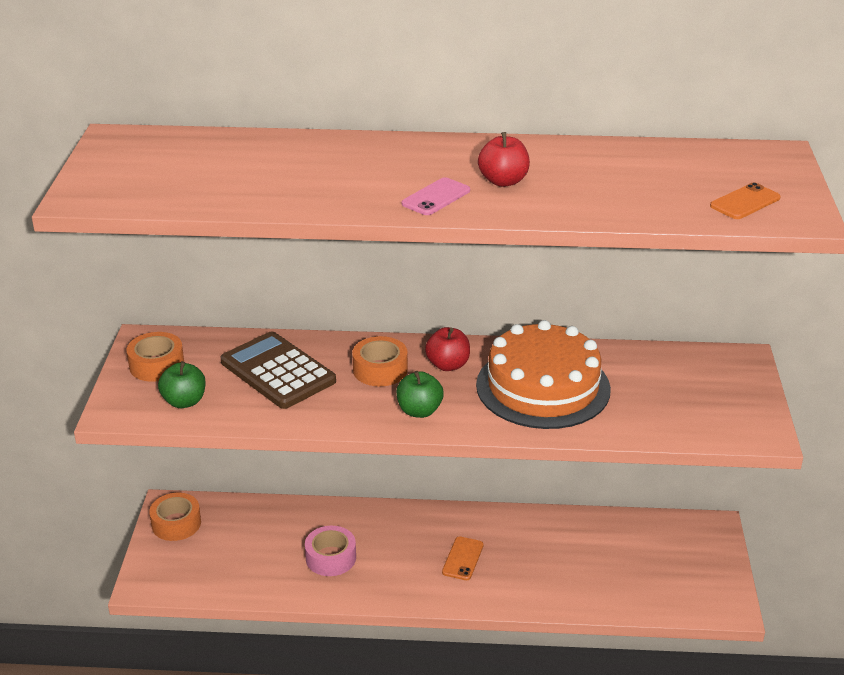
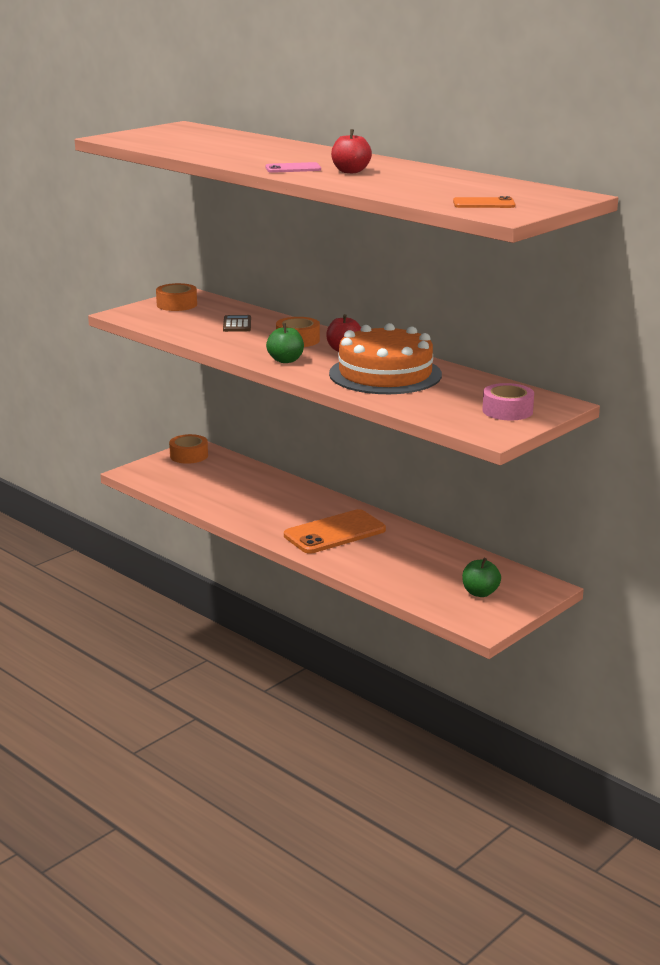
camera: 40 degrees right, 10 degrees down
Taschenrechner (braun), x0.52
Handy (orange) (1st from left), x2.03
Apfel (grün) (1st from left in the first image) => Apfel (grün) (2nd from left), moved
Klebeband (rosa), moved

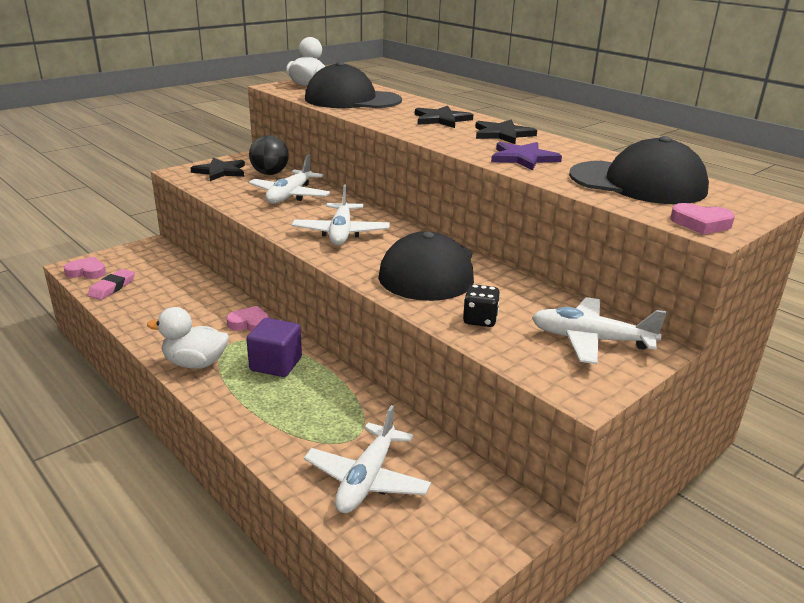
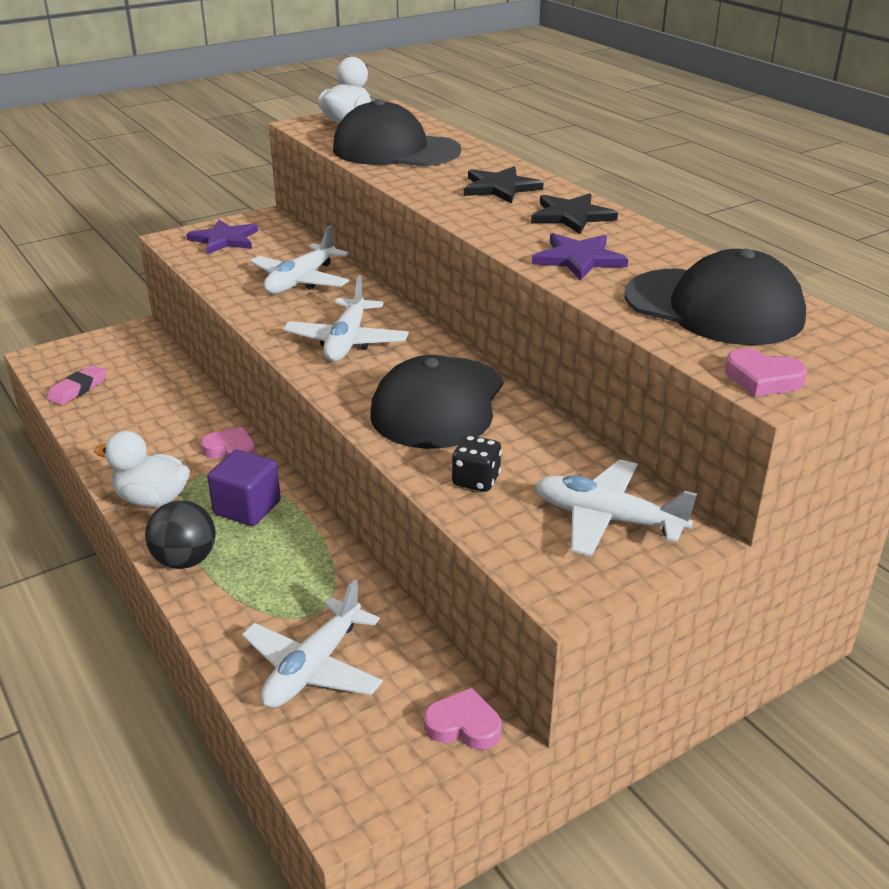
camera: 10 degrees right, 5 degrees up
Ball (schwarz), moved
Stern (schwarz) (1st from left) => Stern (lila) (1st from left)
Herz (rosa) (1st from left in the first image) => Herz (rosa) (2nd from left), moved

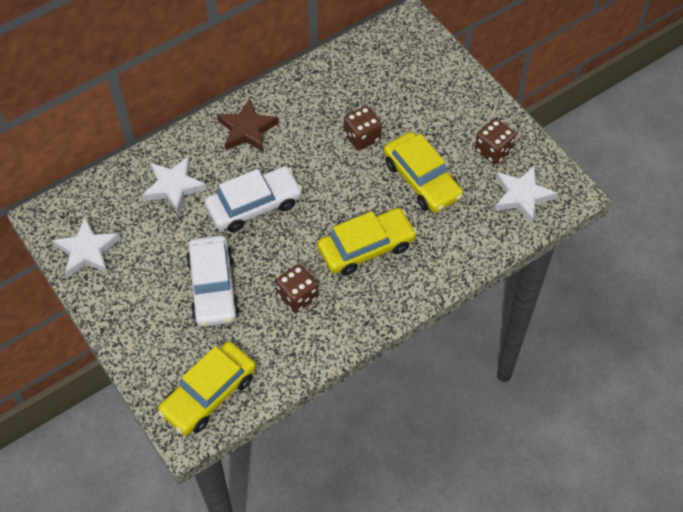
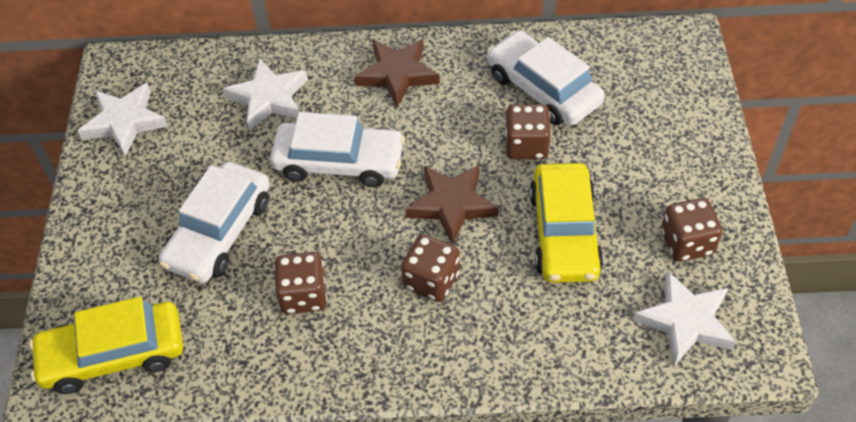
camera: 35 degrees right, 5 degrees down
Auto (gelb) (2nd from left) => Spielwürfel (braun) (2nd from left)
nothing => Stern (braun) (2nd from left)
nothing => Auto (weiß) (3rd from left)

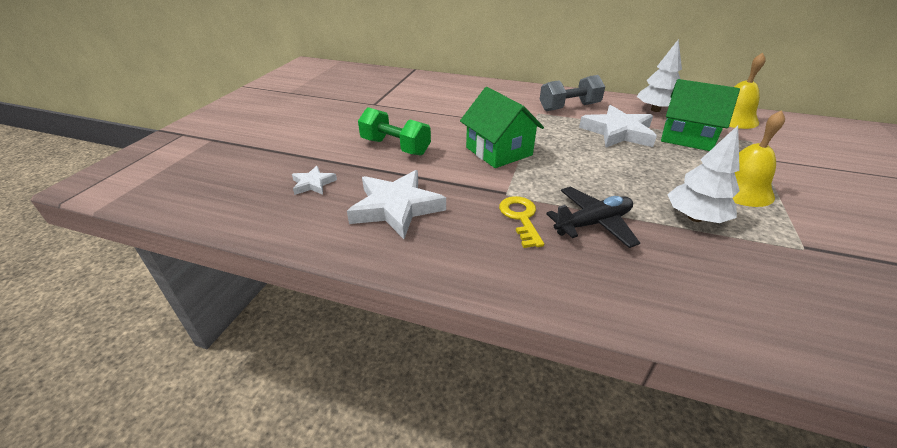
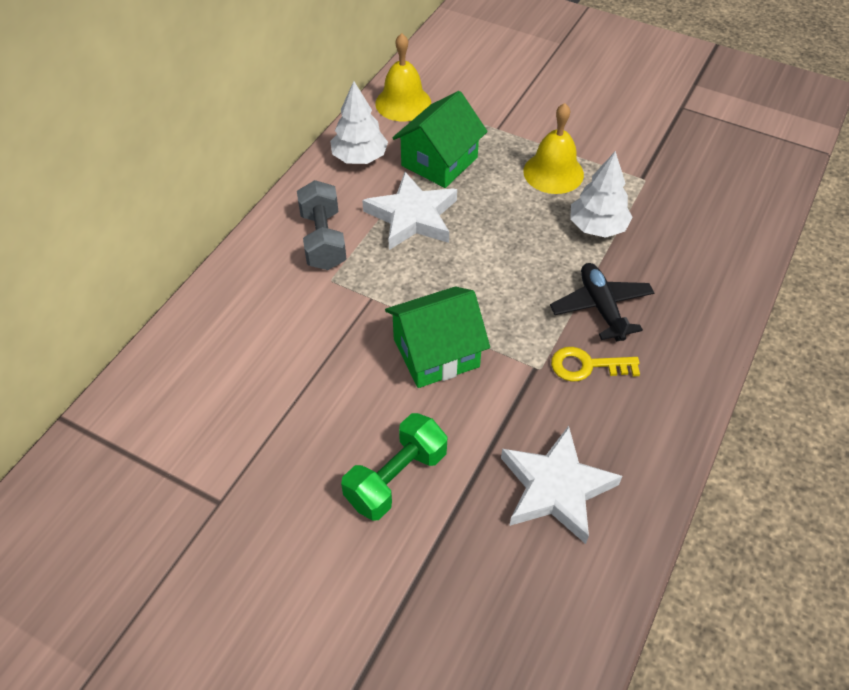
camera: 80 degrees left, 15 degrees up
Stern (weiß) (1st from left) => nothing

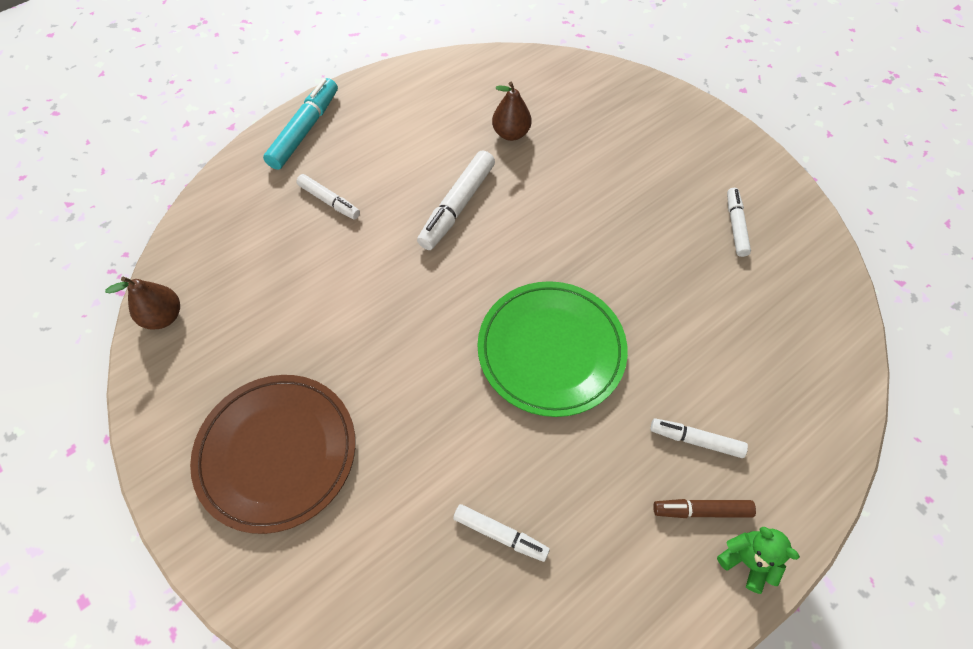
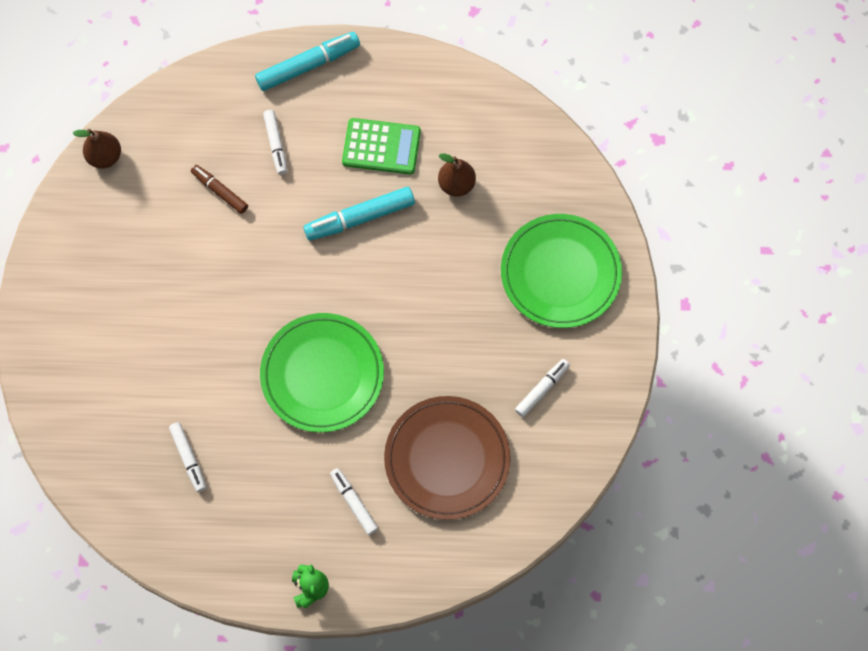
camera: 40 degrees right, 10 degrees up
Filzstift (braun), moved
Filzstift (weiß) (2nd from left) => Filzstift (türkis) (2nd from left)
nothing => Taschenrechner (grün)
Teller (braun), moved
nothing => Teller (grün) (2nd from left)

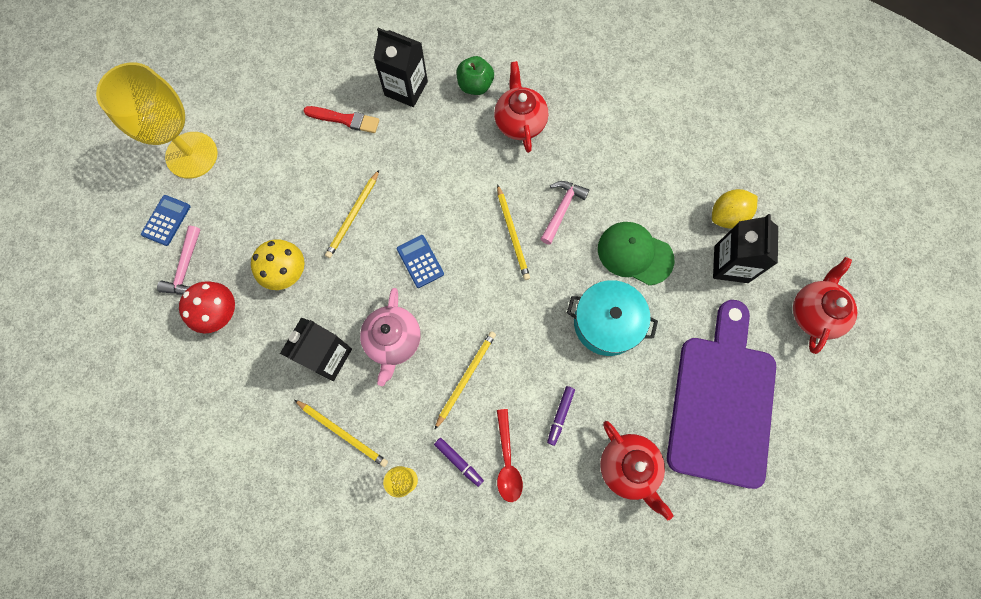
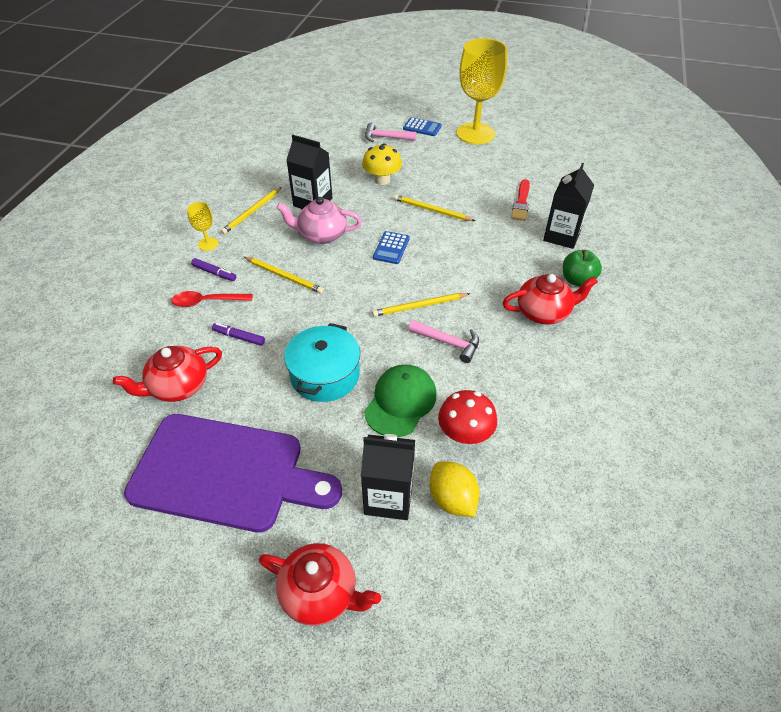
camera: 90 degrees right, 25 degrees down
Filzstift (lila) (1st from left), 105 degrees counterclockwise
Taschenrechner (blau) (2nd from left in the first image) => Taschenrechner (blau) (1st from left), 135 degrees clockwise
Pilz (rot), moved

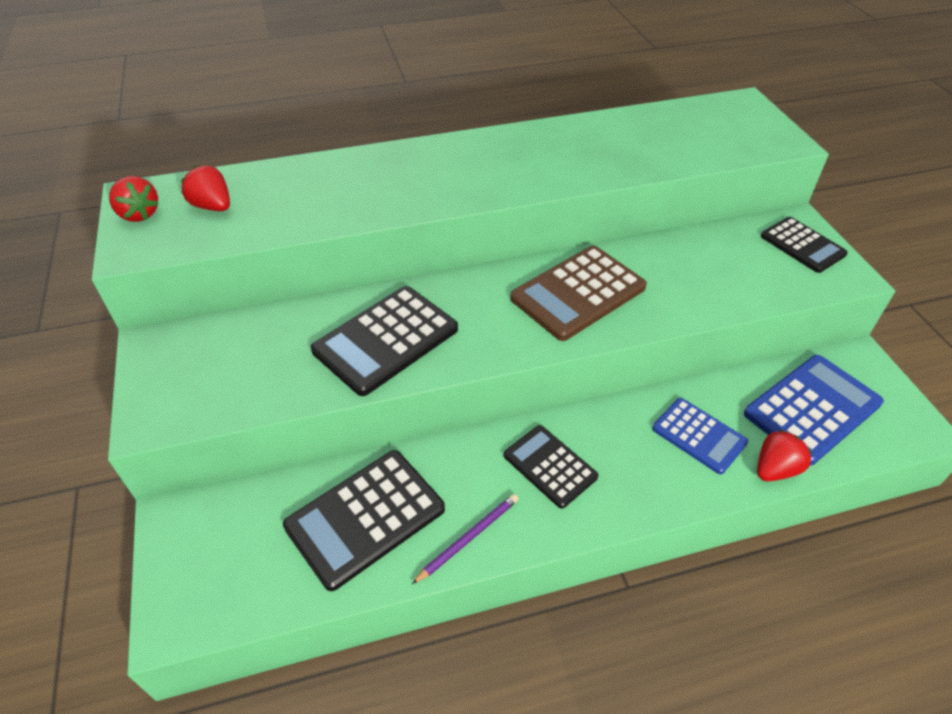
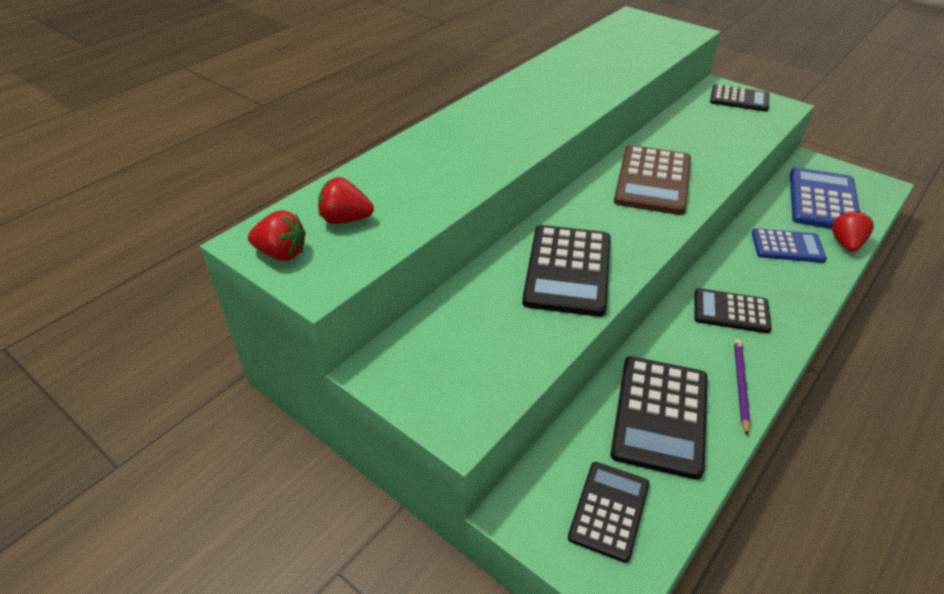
camera: 35 degrees left, 5 degrees down
nothing => Taschenrechner (schwarz) (2nd from left)

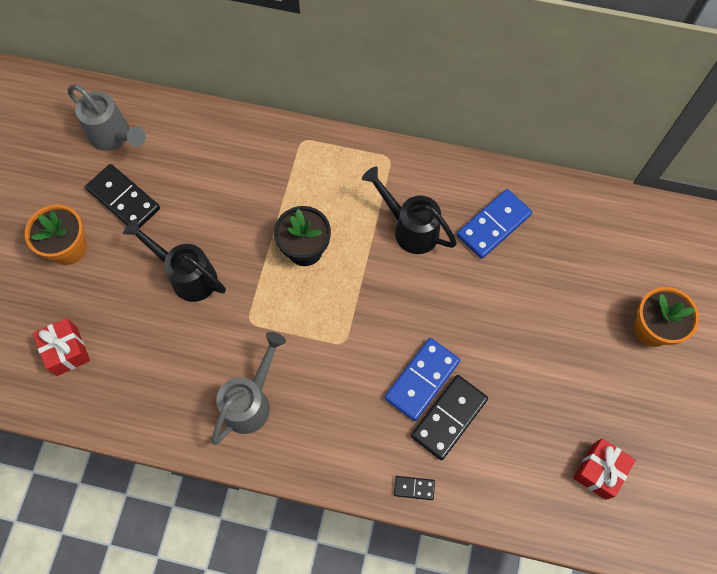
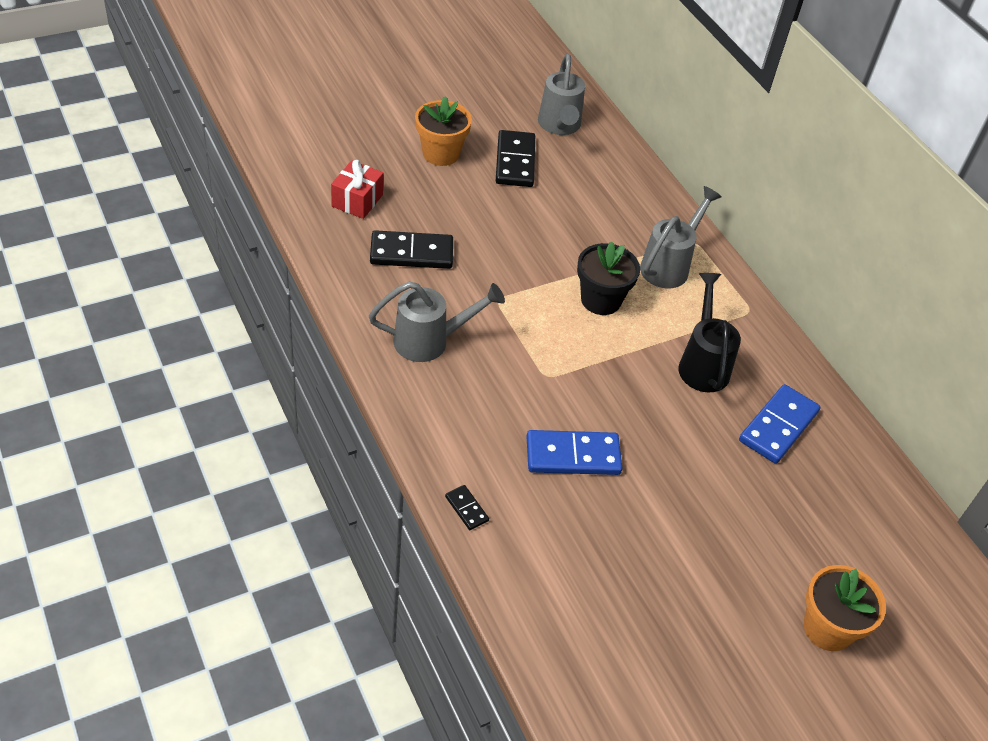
camera: 45 degrees right, 20 degrees down
Dominostein (schwarz) (3rd from left in the first image) => Dominostein (schwarz) (1st from left), moved
nothing => Gießkanne (grau) (3rd from left)
Dominostein (blau) (2nd from left), 60 degrees counterclockwise
Gießkanne (schwarz) (1st from left) => nothing
Geschenk (rot) (2nd from left) => nothing

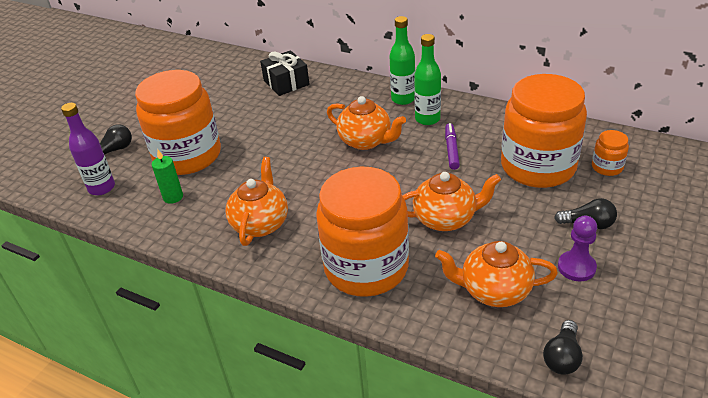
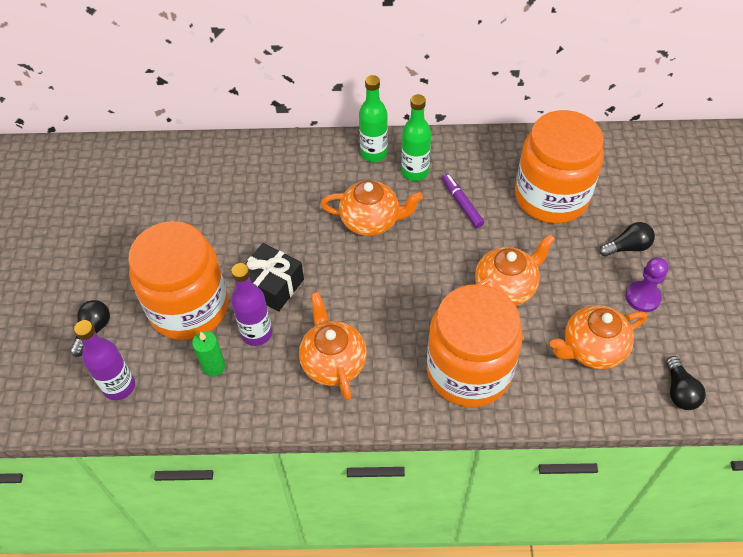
camera: 30 degrees left, 15 degrees up
nothing => Flasche (lila) (2nd from left)
Geschenk (schwarz), moved
Einmachglas (orange) (4th from left) => nothing

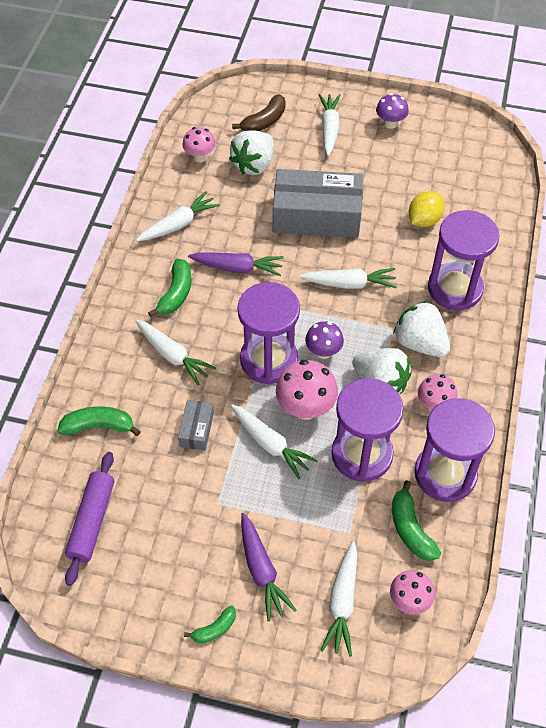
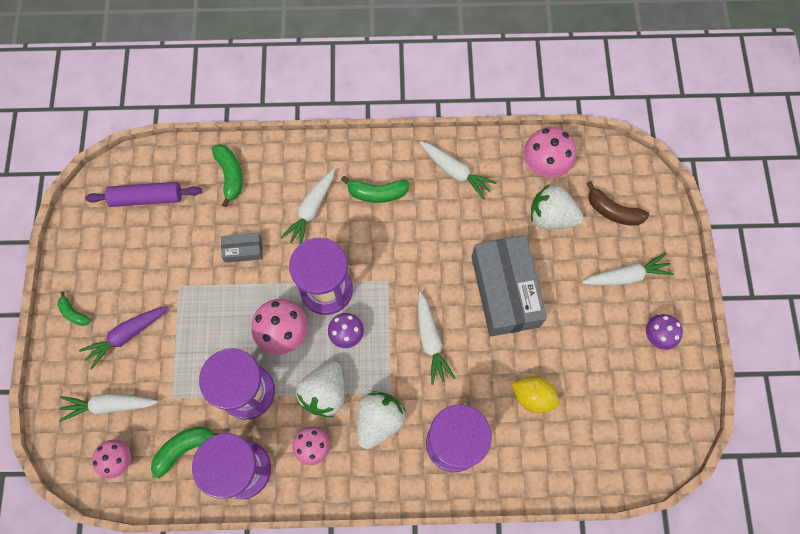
camera: 75 degrees right, 15 degrees up
Pilz (rosa) (1st from left in the first image) => Pilz (rosa) (4th from left), x1.55
Karotte (lila) (1st from left) => nothing
Karotte (weiß) (3rd from left) => nothing

